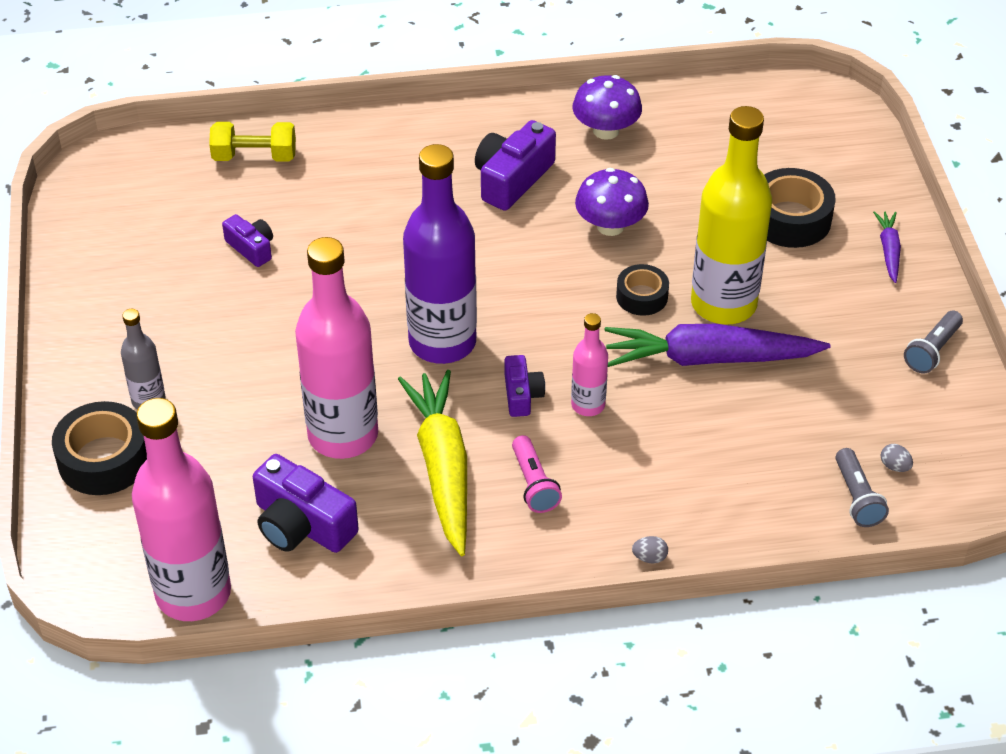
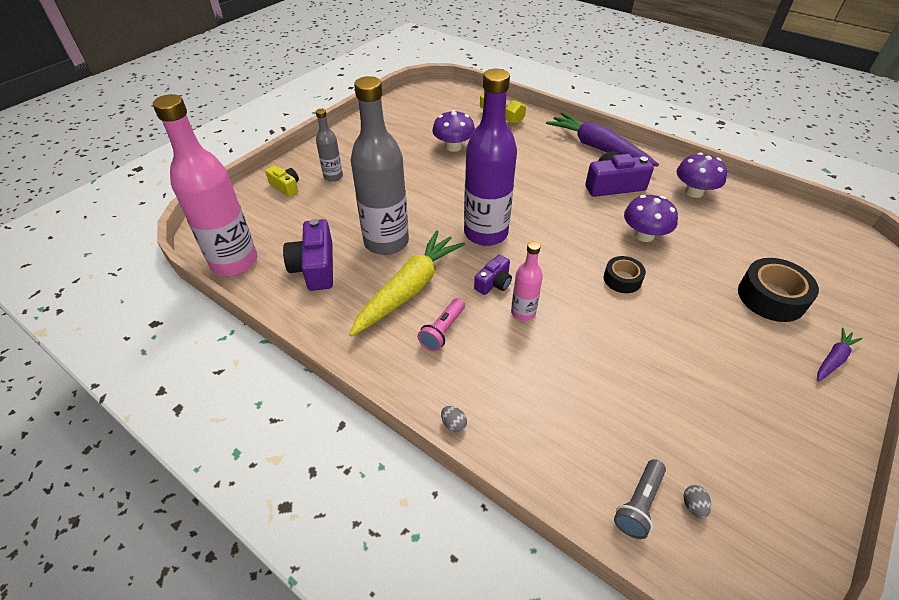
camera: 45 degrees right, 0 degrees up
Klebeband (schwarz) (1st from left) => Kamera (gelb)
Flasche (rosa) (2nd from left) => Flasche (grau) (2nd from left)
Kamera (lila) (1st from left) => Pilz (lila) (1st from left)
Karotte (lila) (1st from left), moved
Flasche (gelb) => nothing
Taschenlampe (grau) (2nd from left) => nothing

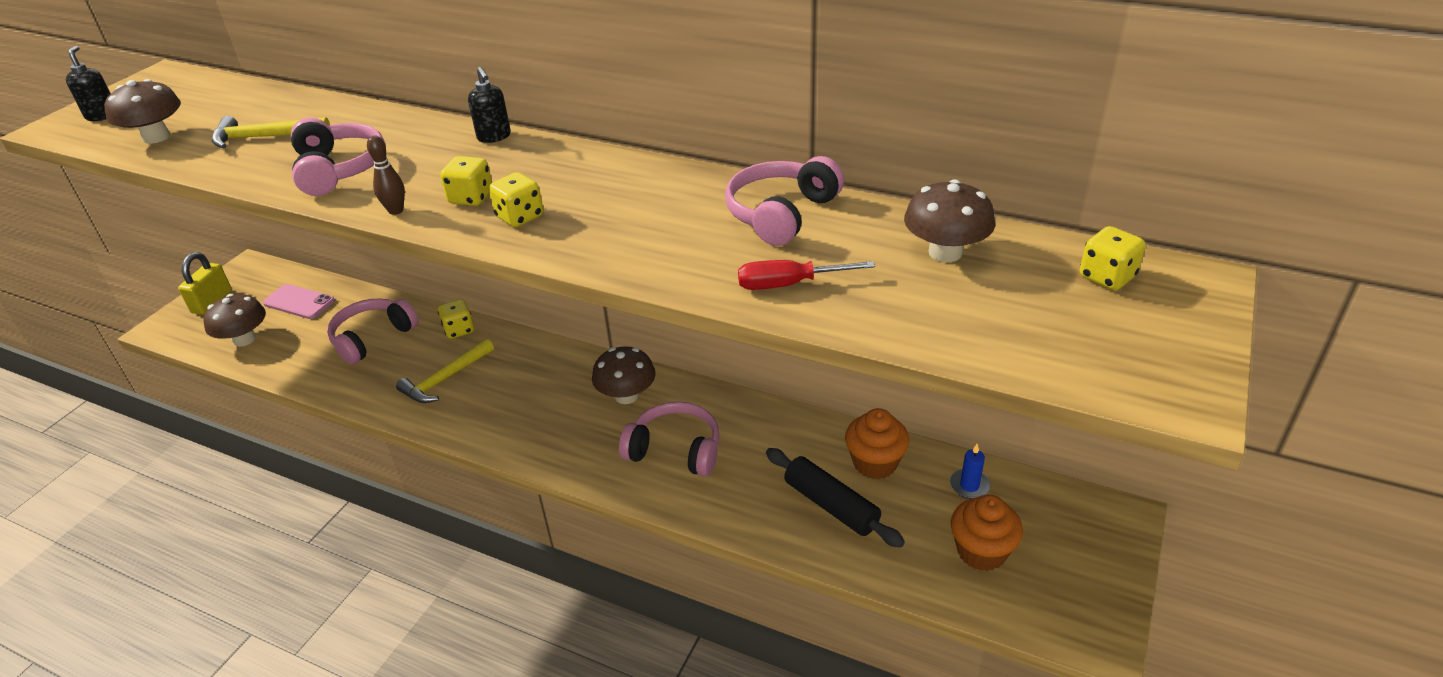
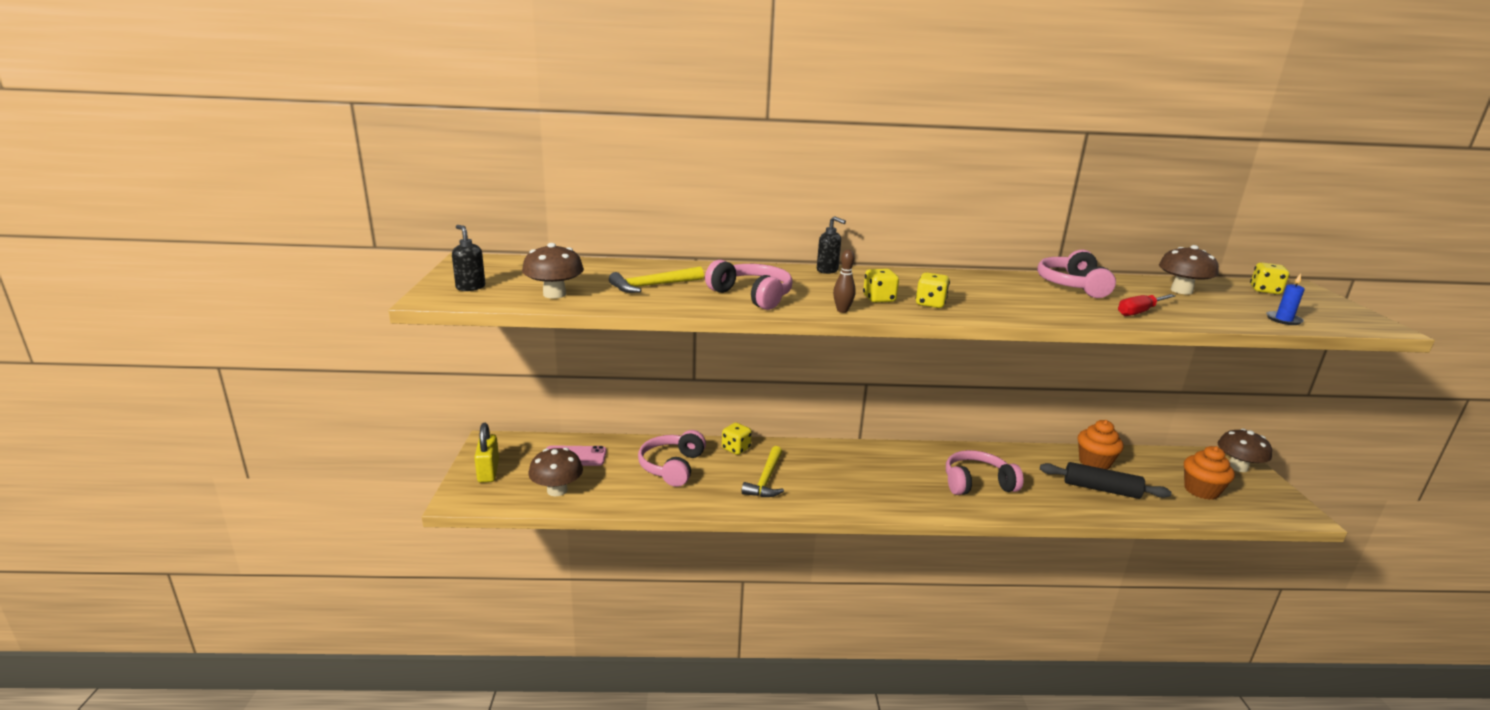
camera: 30 degrees left, 15 degrees down
Pilz (braun) (3rd from left in the first image) => Pilz (braun) (4th from left), moved
Kerze (blau), moved

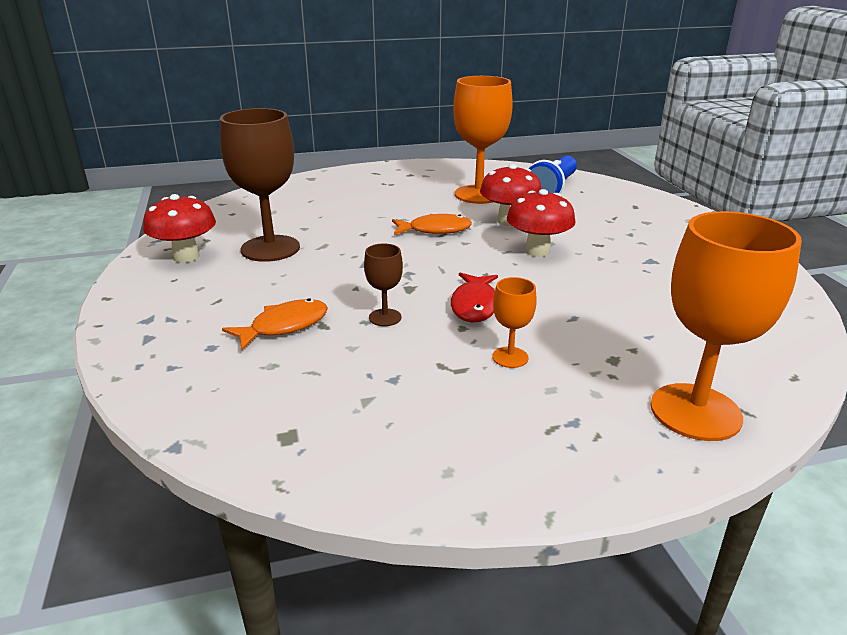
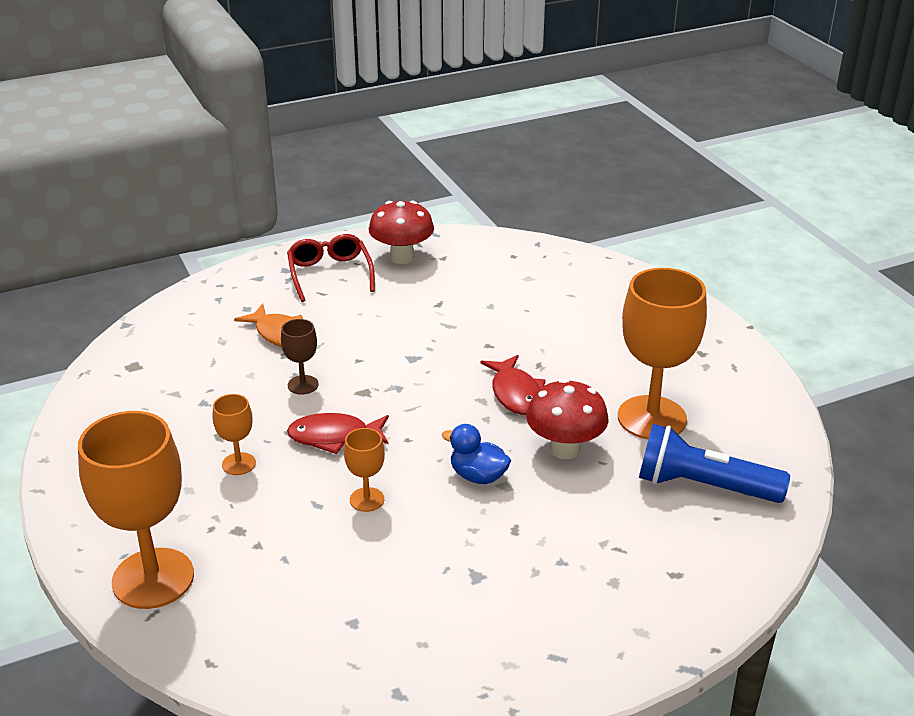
camera: 80 degrees right, 5 degrees up
nothing => Brille (rot)
nothing => Kelch (orange) (3rd from left)
Pilz (rot) (3rd from left) => Ente (blau)
Fisch (orange) (2nd from left) => Fisch (rot) (2nd from left)
Kelch (braun) (1st from left) => nothing

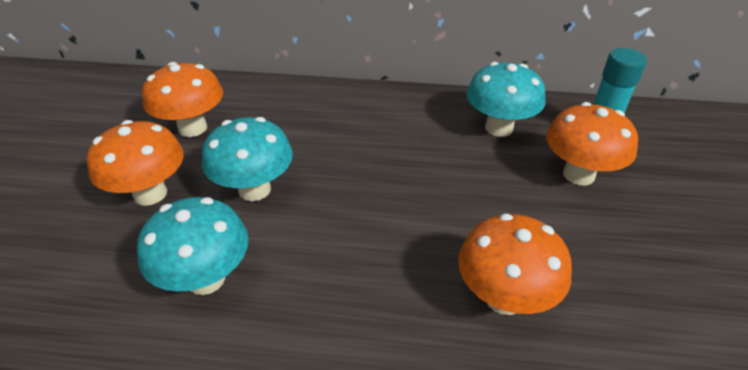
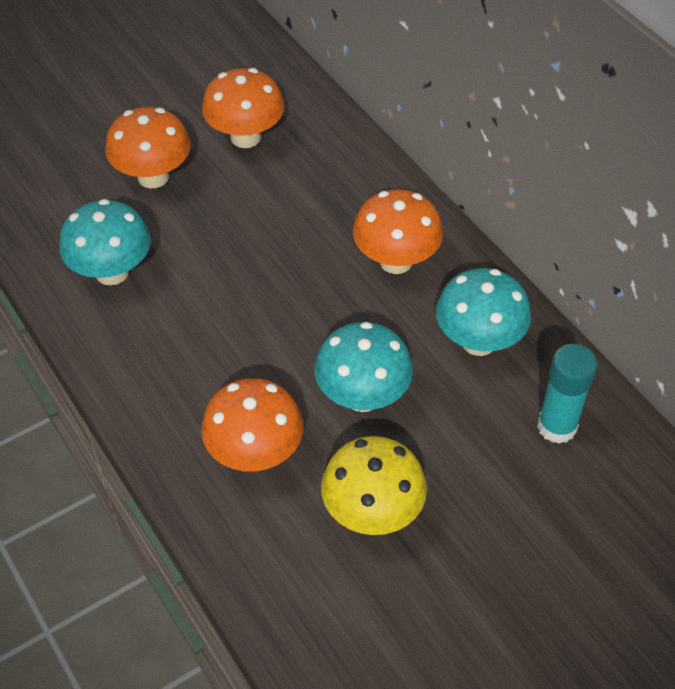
camera: 50 degrees right, 10 degrees up
Pilz (türkis) (2nd from left), moved
nothing => Pilz (gelb)
Pilz (orange) (4th from left), moved

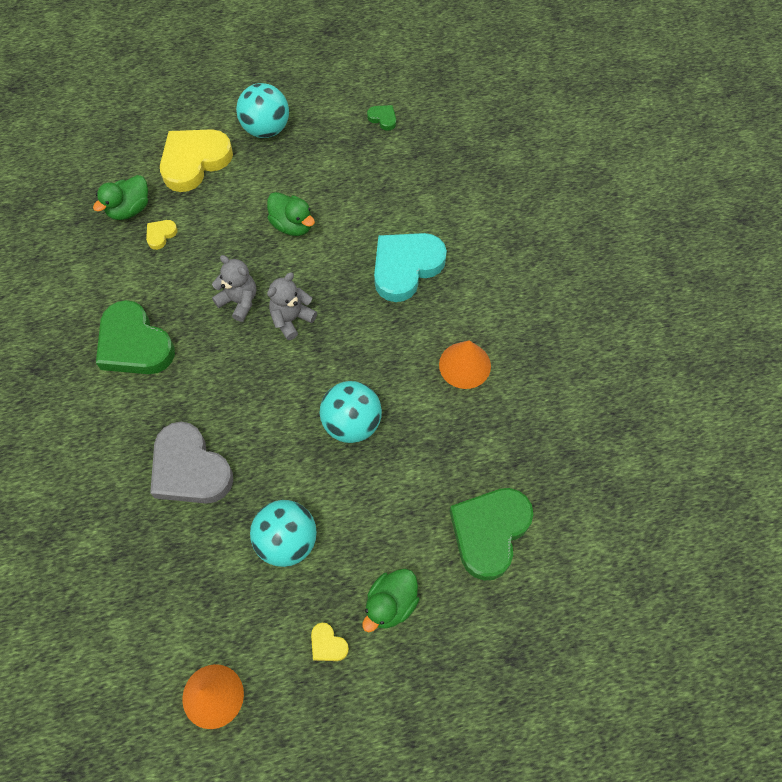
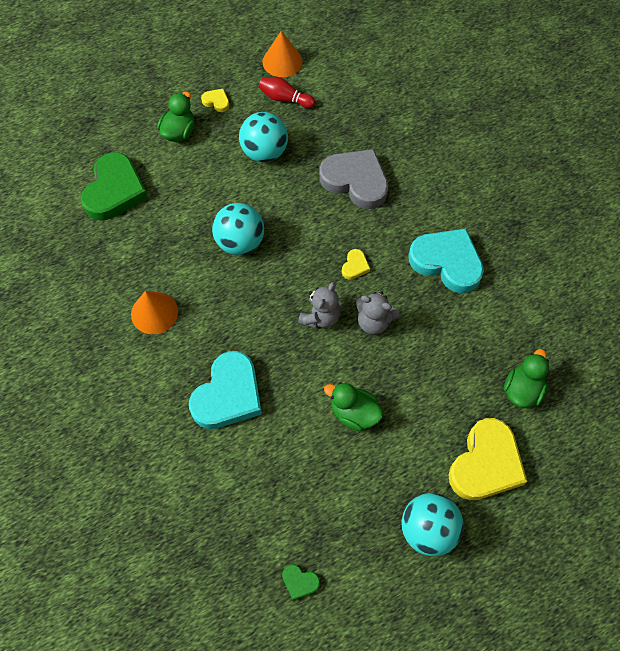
camera: 165 degrees right, 0 degrees up
nothing => Bowlingkegel (rot)
Herz (gelb) (1st from left in the first image) => Herz (gelb) (2nd from left), moved
Herz (grün) (1st from left) => Herz (türkis) (2nd from left)

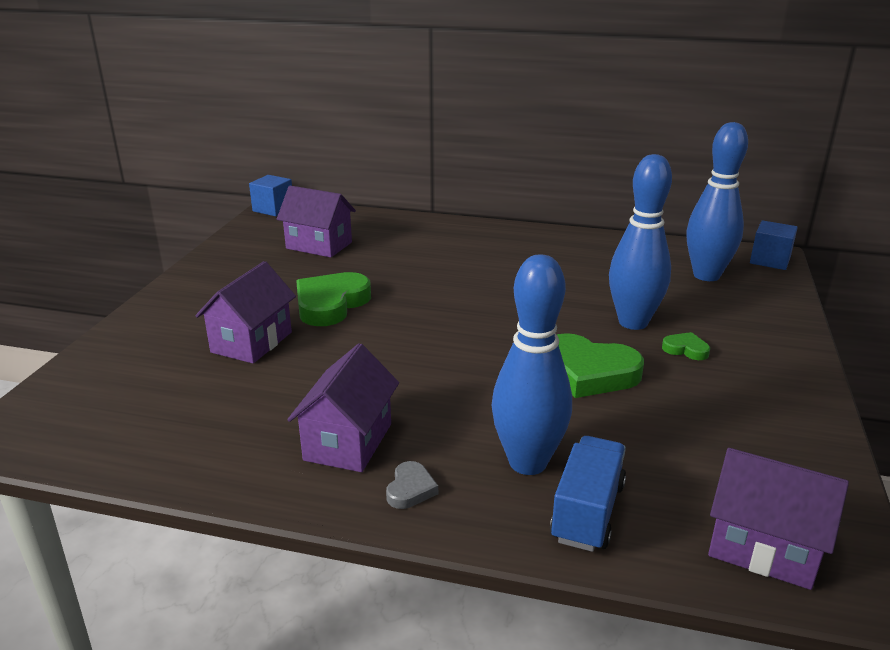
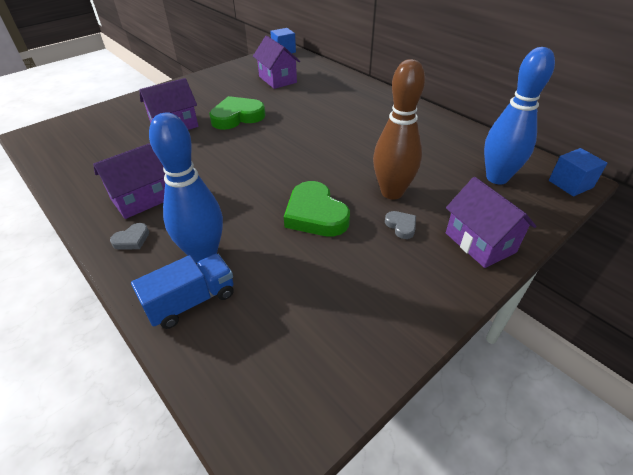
camera: 35 degrees right, 15 degrees up
Bowlingkegel (blau) (2nd from left) => Bowlingkegel (braun)
Herz (grün) (3rd from left) => Herz (grau) (2nd from left)
Haus (lila) (4th from left), moved

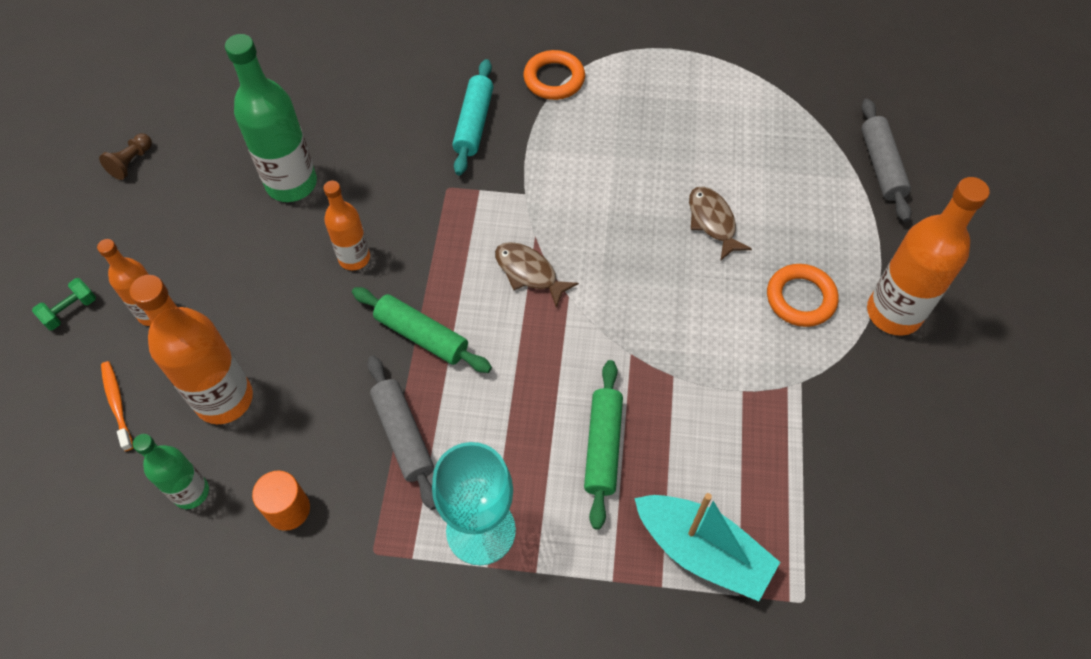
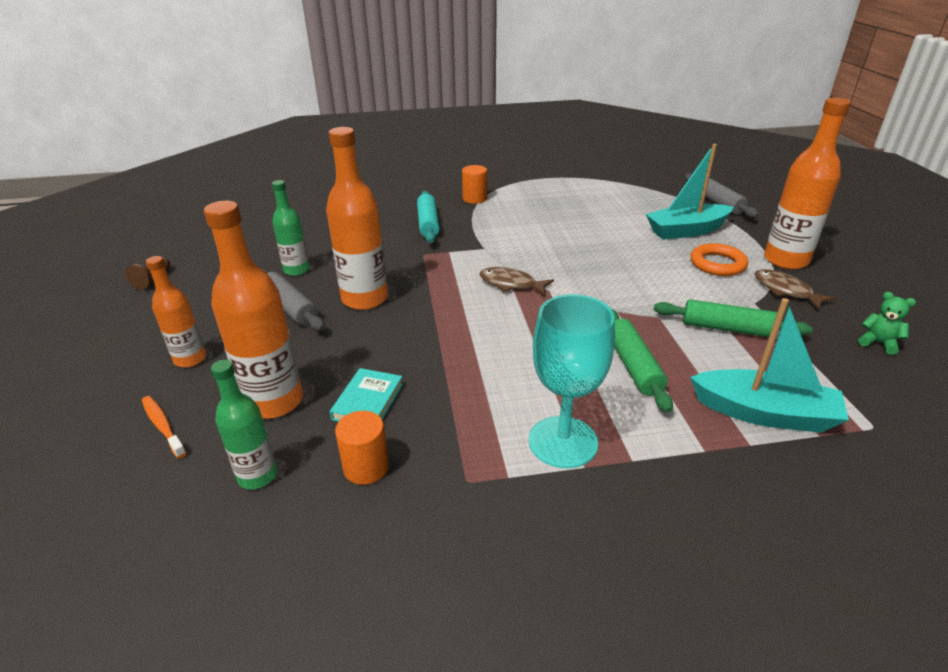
camera: 15 degrees left, 25 degrees down
Nudelholz (grau) (1st from left), moved
Flasche (grün) (2nd from left), x0.59
Flasche (orange) (3rd from left), x1.69
nothing => Buch (türkis)
Ring (orange) (1st from left) => Vollzylinder (orange) (2nd from left)
nothing => Boot (türkis) (1st from left)
Nudelholz (grün) (1st from left in the first image) => Nudelholz (grün) (2nd from left), moved
Fisch (braun) (2nd from left), moved
nothing => Teddybär (grün)
Hantel (grün) => nothing

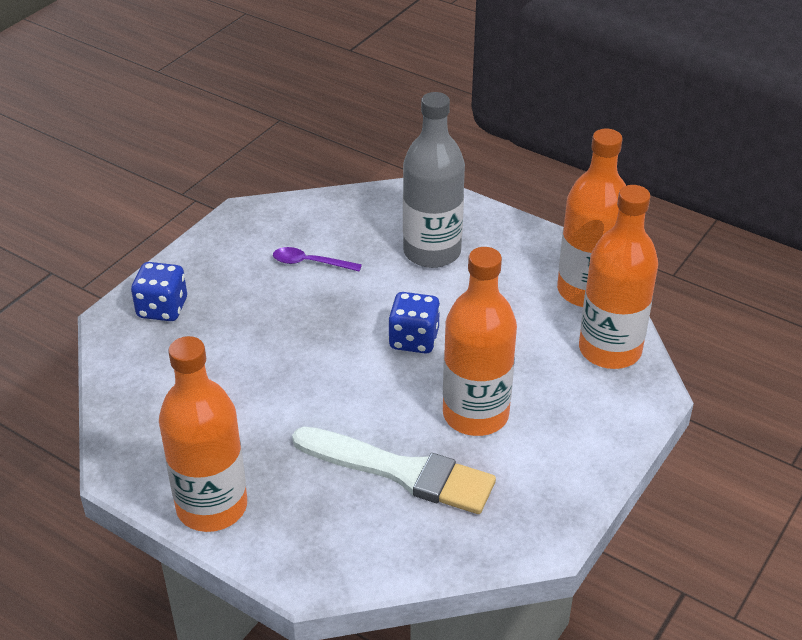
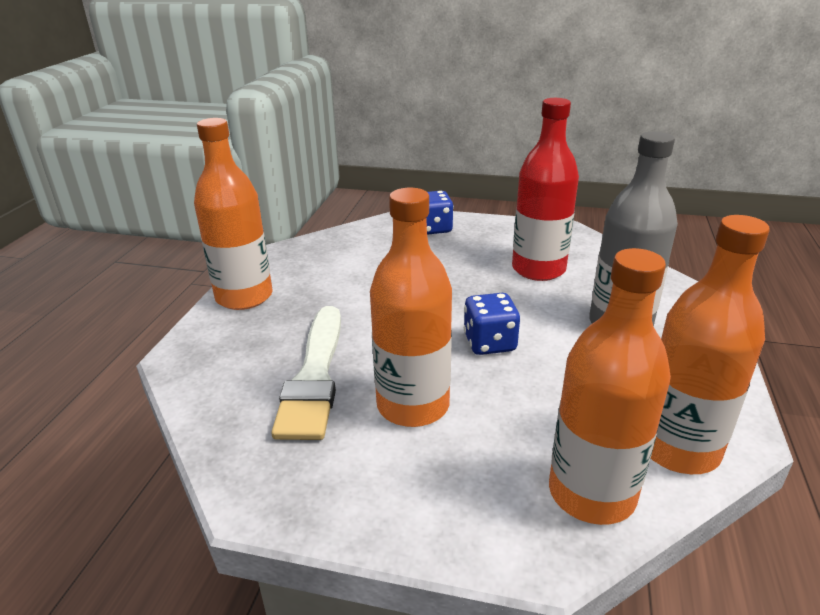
camera: 70 degrees right, 10 degrees down
Löffel (lila) => Flasche (rot)

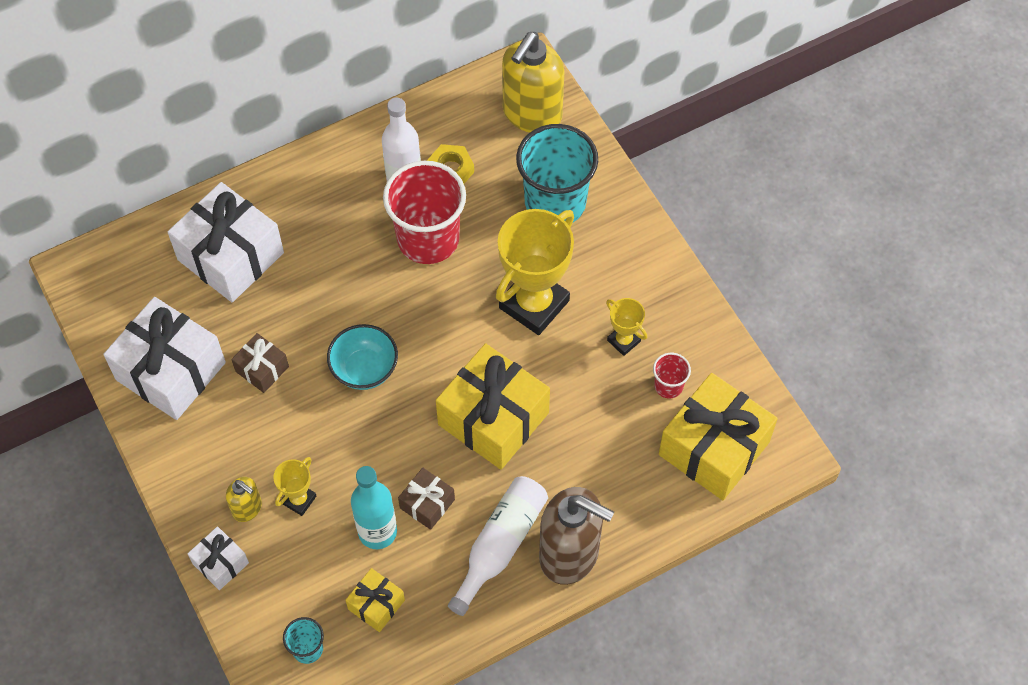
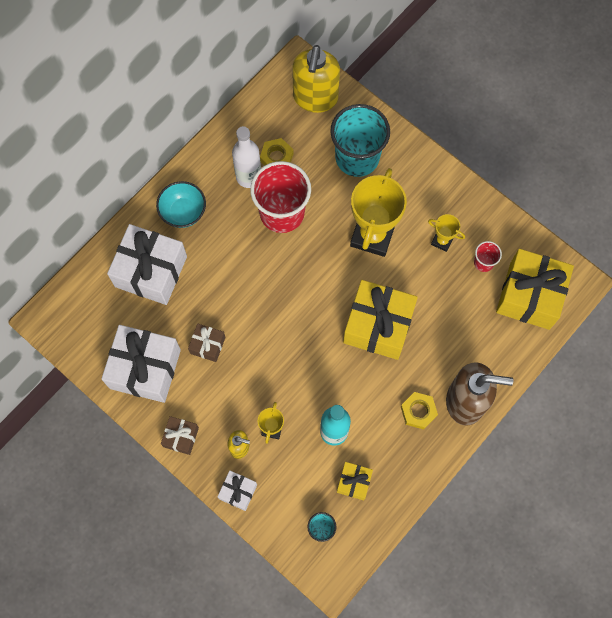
camera: 20 degrees left, 10 degrees up
Schüssel (türkis), moved
Geschenk (braun) (2nd from left in the first image) => Geschenk (braun) (1st from left), moved
Flasche (weiß) (2nd from left) => Sechskantmutter (gelb) (2nd from left)

